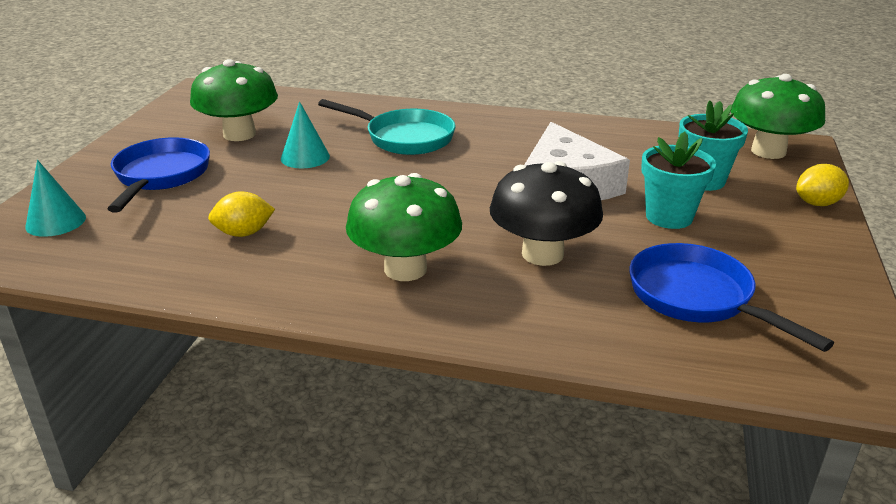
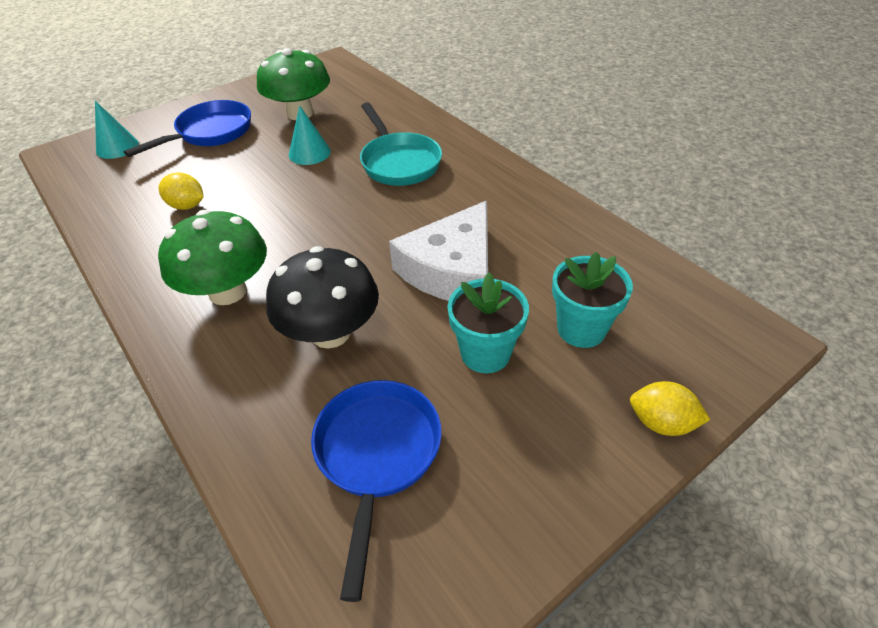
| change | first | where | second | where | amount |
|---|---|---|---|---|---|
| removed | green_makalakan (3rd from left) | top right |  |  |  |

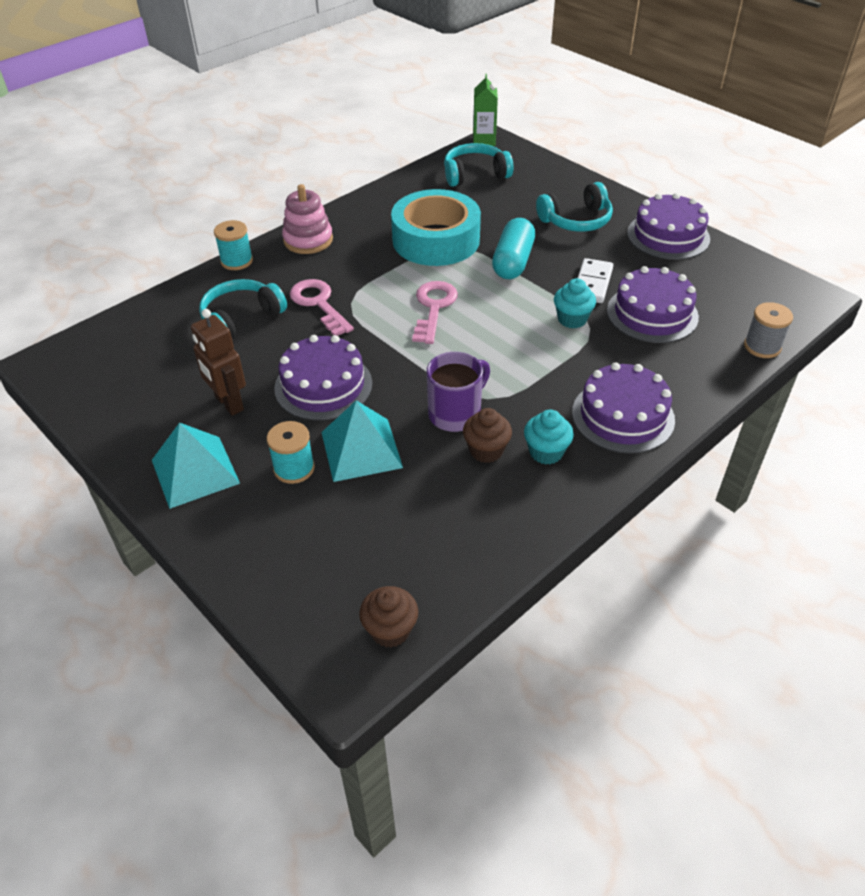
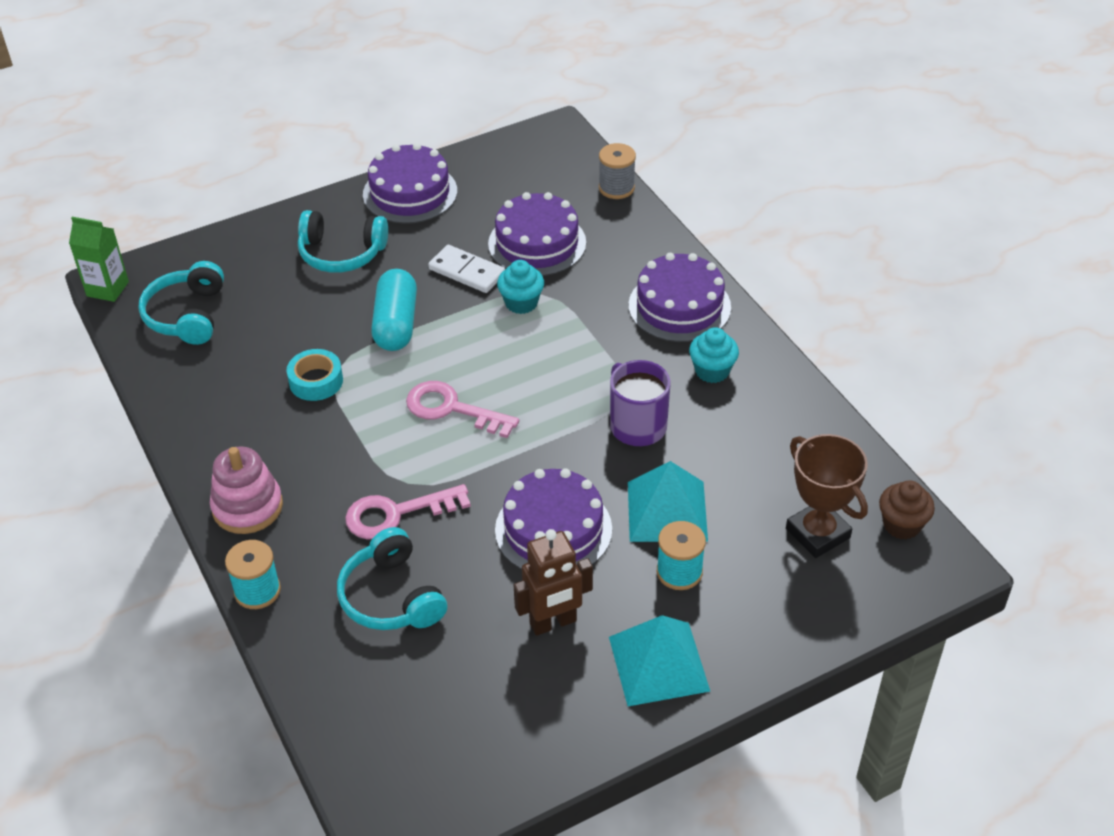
| change | first | where | second | where | amount |
|---|---|---|---|---|---|
| removed | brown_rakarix (2nd from left) | centre |  |  |  |
| added |  |  | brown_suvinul | middle right |  |
| turned | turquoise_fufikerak | top centre |  | centre | 60 degrees clockwise |
| turned | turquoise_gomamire (3rd from left in the first image) | top centre | turquoise_gomamire (2nd from left) | top left | 105 degrees clockwise |
| resized | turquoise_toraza | top centre |  | middle left | x0.47 |

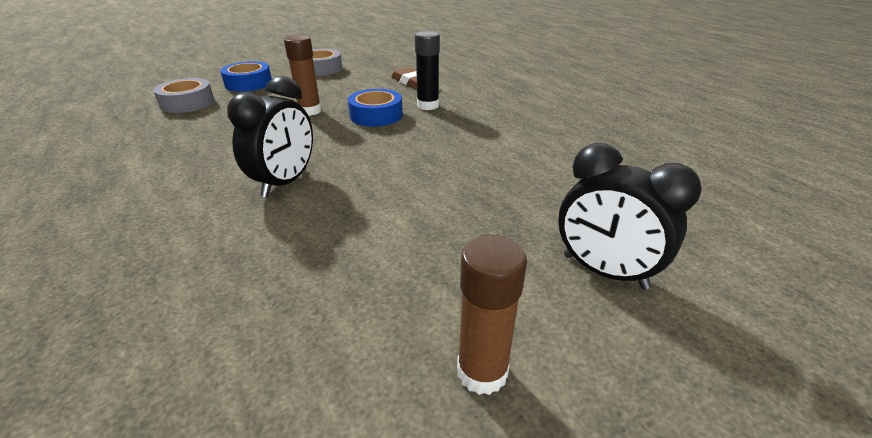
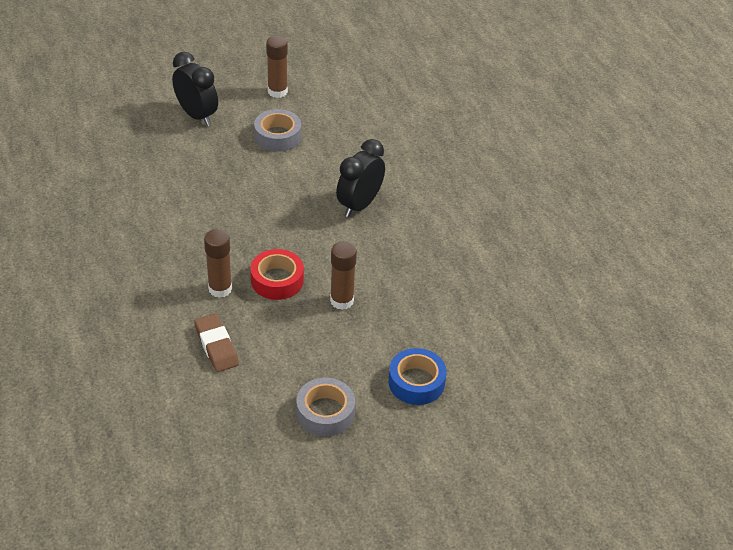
| change | first | where | second | where | amount |
|---|---|---|---|---|---|
| moved | grey_toraza (1st from left) | top left |  | top centre |  |
| recoloured | blue_toraza (2nd from left) | top centre | red_toraza | centre |  |
| recoloured | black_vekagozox | top centre | brown_vekagozox (1st from left) | middle left |  |

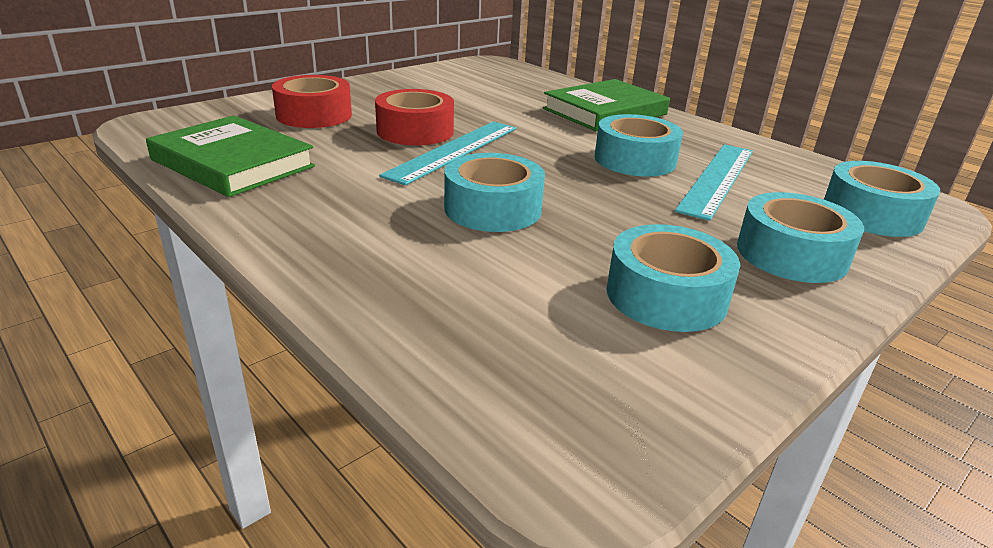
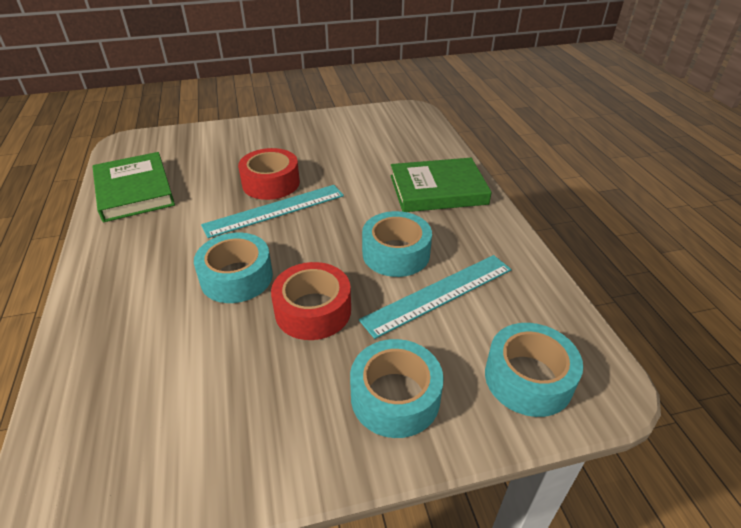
| change | first | where | second | where | amount |
|---|---|---|---|---|---|
| removed | turquoise_toraza (3rd from left) | middle right |  |  |  |
| moved | red_toraza (1st from left in the first image) | top left | red_toraza (2nd from left) | centre |  |

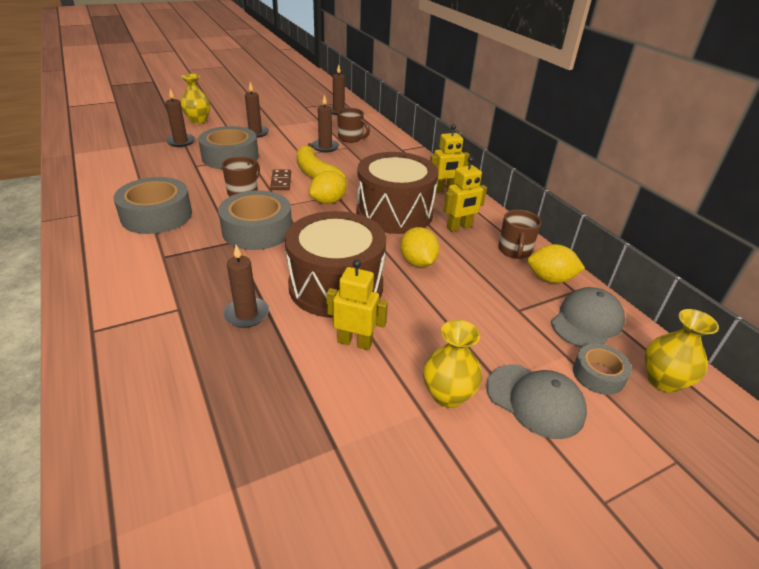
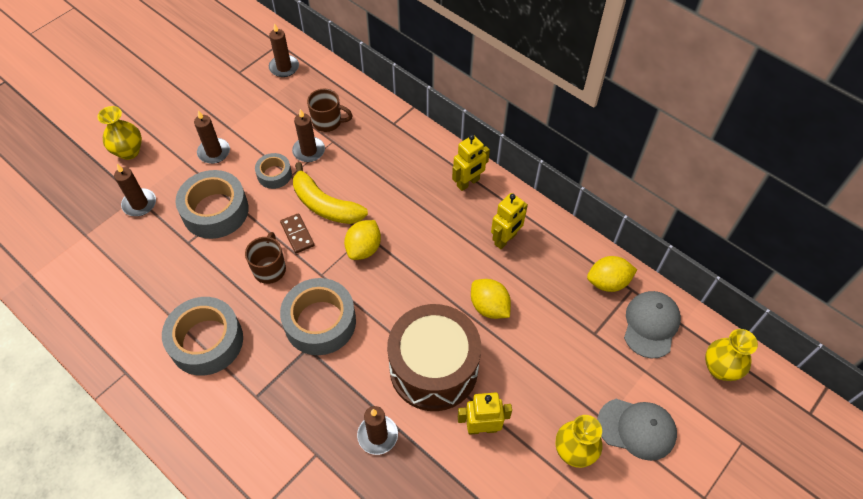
| change | first | where | second | where | amount |
|---|---|---|---|---|---|
| removed | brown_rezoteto (2nd from left) | centre |  |  |  |
| removed | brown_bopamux (3rd from left) | middle right |  |  |  |
| moved | grey_toraza (4th from left in the first image) | middle right | grey_toraza (3rd from left) | middle left |  |

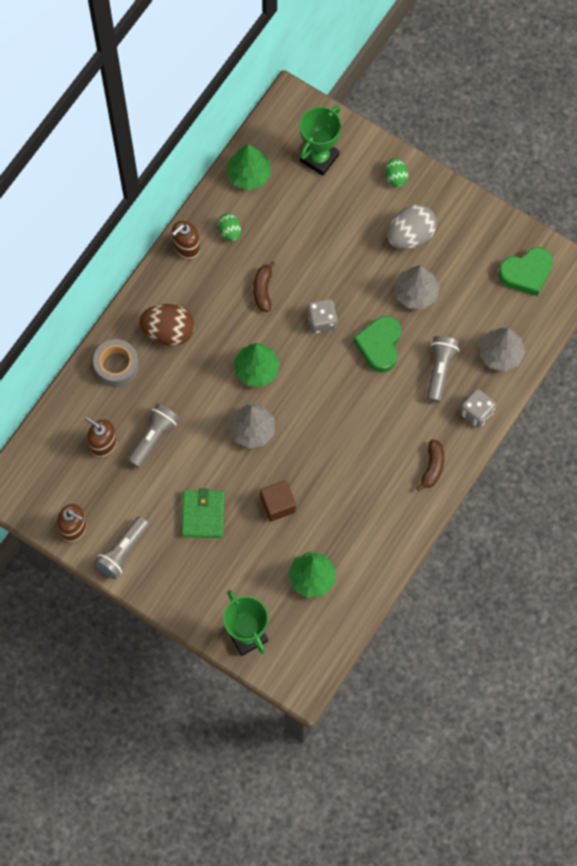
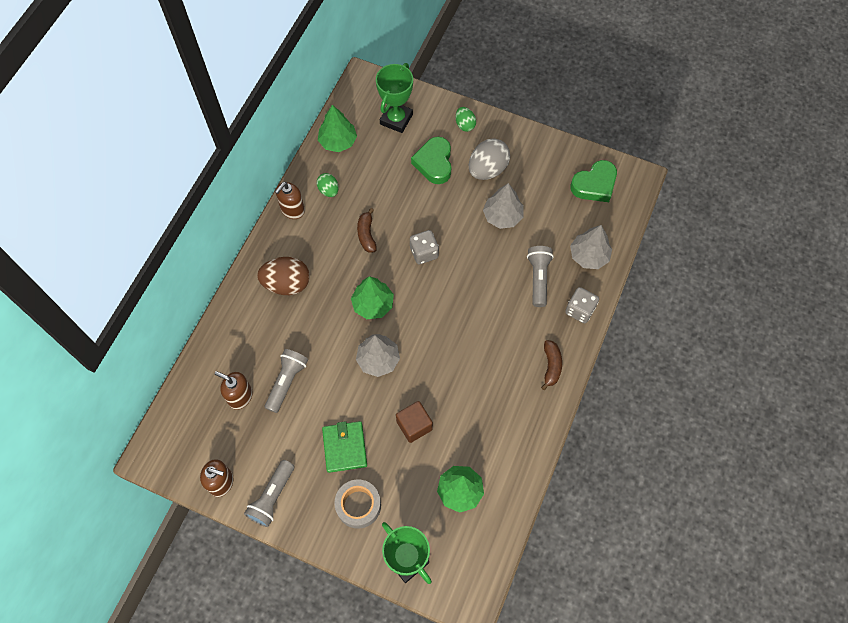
| change | first | where | second | where | amount |
|---|---|---|---|---|---|
| moved | grey_toraza | middle left |  | bottom centre |  |
| moved | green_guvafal (1st from left) | centre |  | top centre |  |

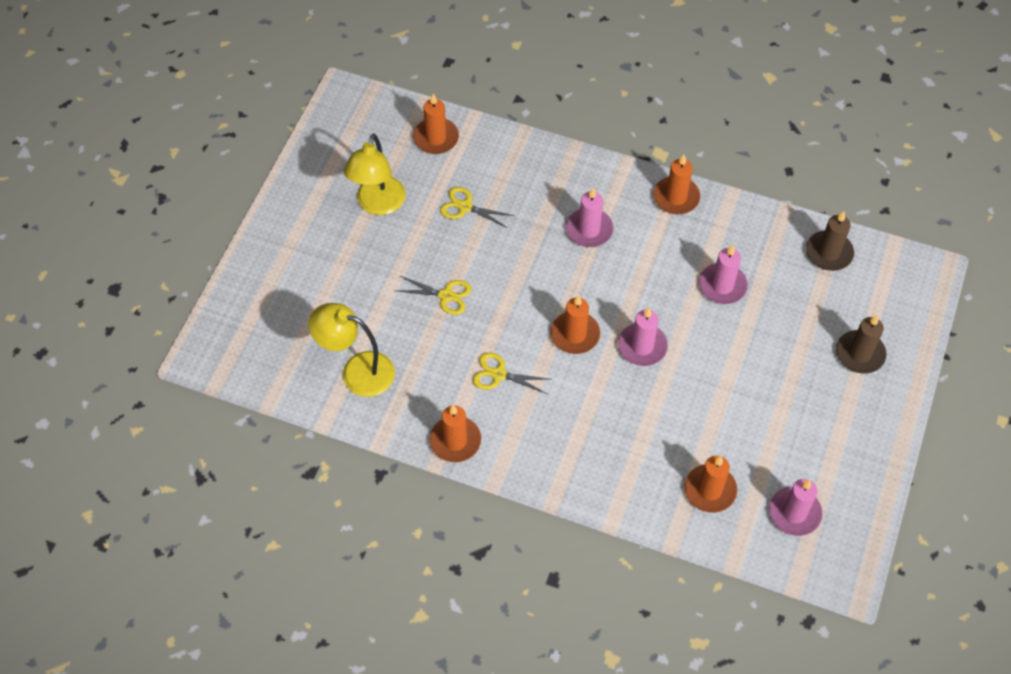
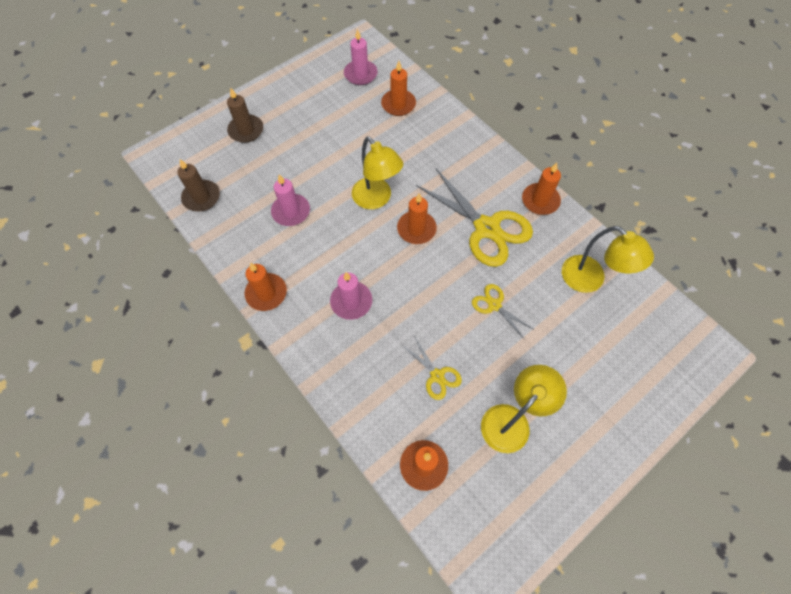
| change | first | where | second | where | amount |
|---|---|---|---|---|---|
| replaced | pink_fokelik (2nd from left) | centre | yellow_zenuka (1st from left) | top centre |  |
| resized | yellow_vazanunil (3rd from left in the first image) | centre | yellow_vazanunil (2nd from left) | centre | x2.08 |

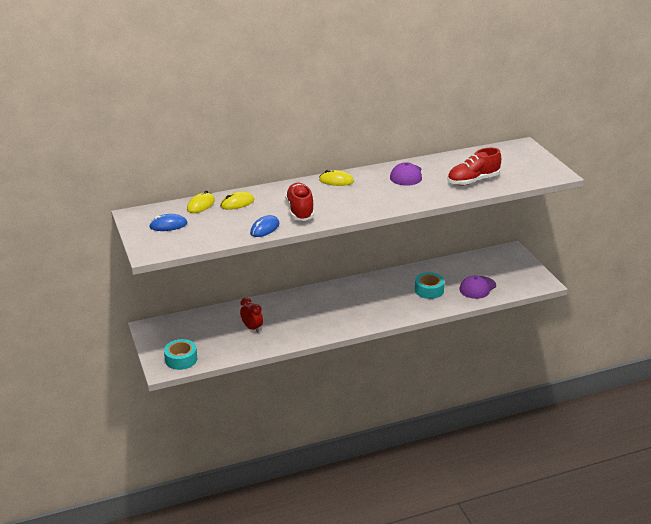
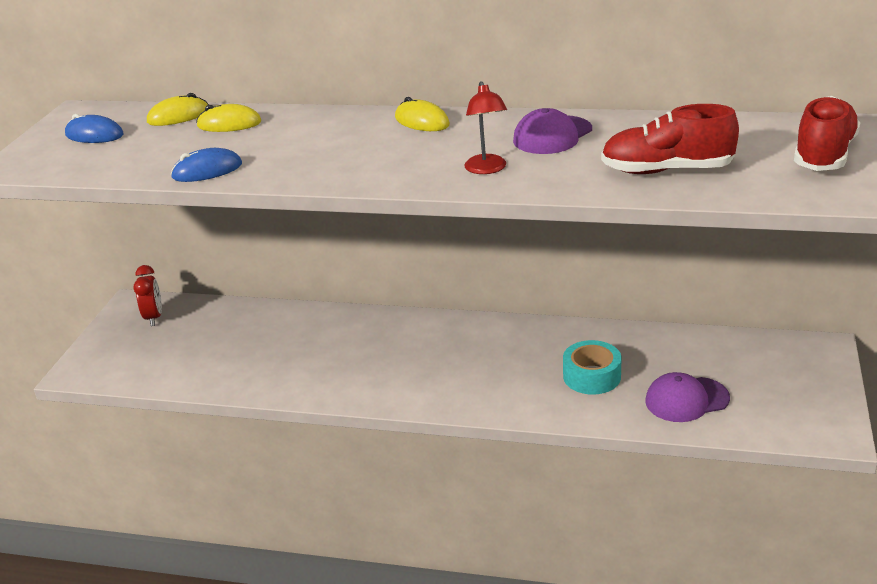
| change | first | where | second | where | amount |
|---|---|---|---|---|---|
| removed | turquoise_toraza (1st from left) | bottom left |  |  |  |
| added |  |  | red_zenuka | top centre |  |
| moved | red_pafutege | centre |  | middle left |  |
| moved | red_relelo (1st from left in the first image) | centre | red_relelo (2nd from left) | top right |  |

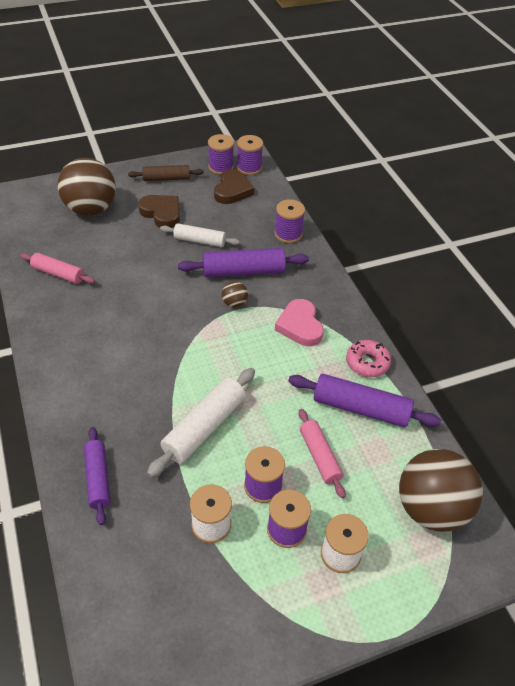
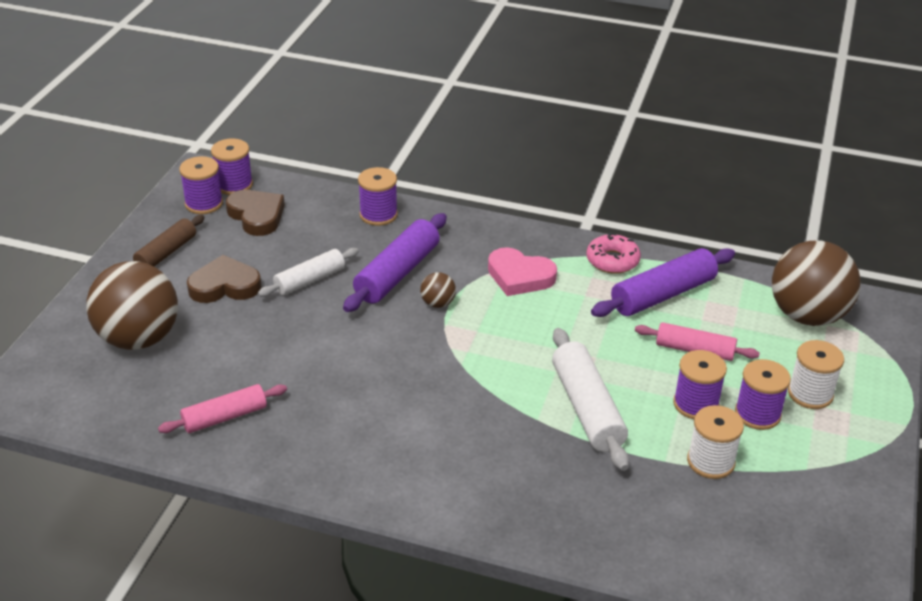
| change | first | where | second | where | amount |
|---|---|---|---|---|---|
| removed | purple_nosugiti (1st from left) | bottom left |  |  |  |

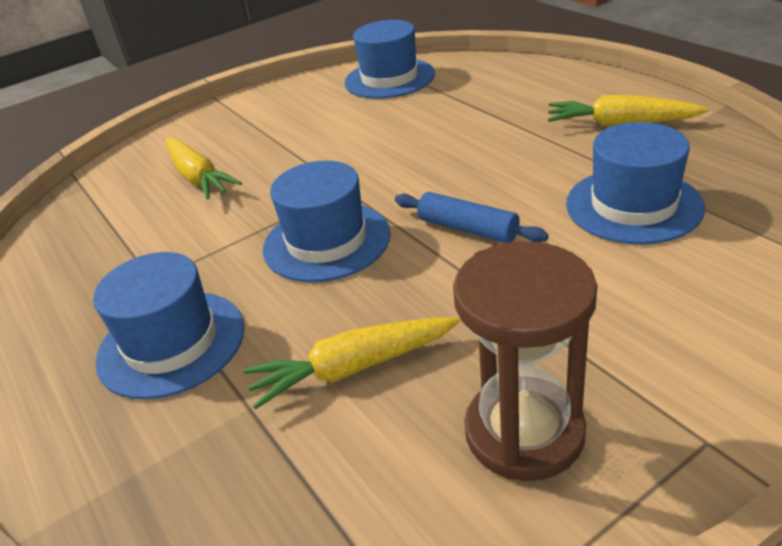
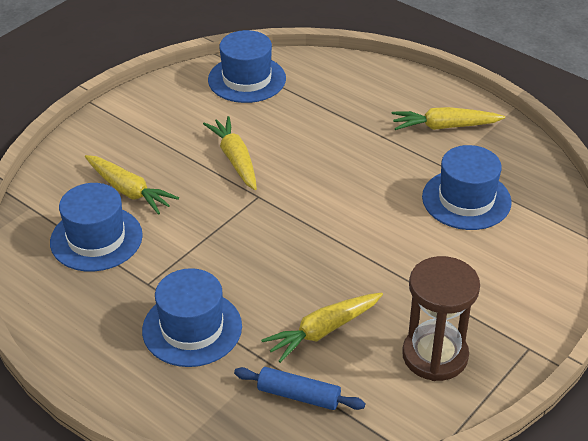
| change | first | where | second | where | amount |
|---|---|---|---|---|---|
| added |  |  | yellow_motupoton (2nd from left) | centre |  |
| moved | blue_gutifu (2nd from left in the first image) | centre | blue_gutifu (1st from left) | middle left |  |
| moved | blue_nosugiti | centre |  | bottom centre |  |

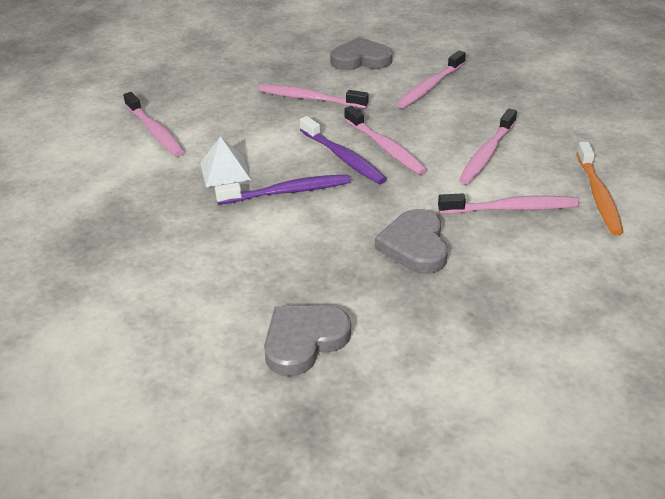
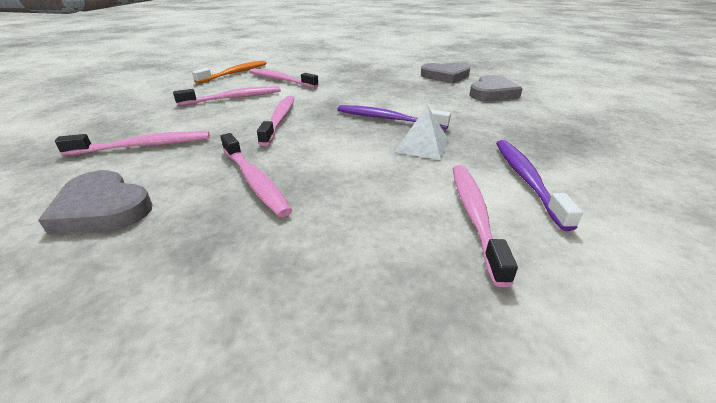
| change | first | where | second | where | amount |
|---|---|---|---|---|---|
| moved | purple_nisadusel (2nd from left) | top centre |  | middle right |  |
| moved | grey_guvafal (3rd from left) | centre |  | top right |  |

